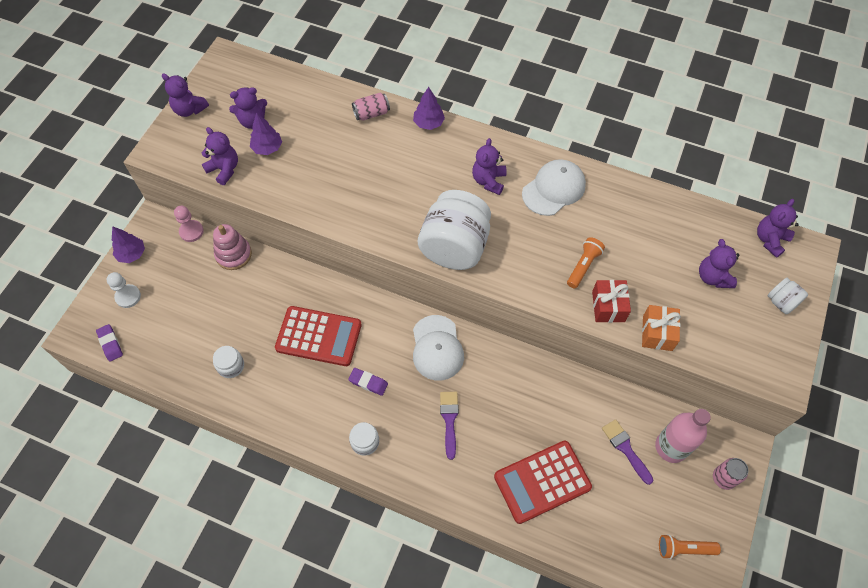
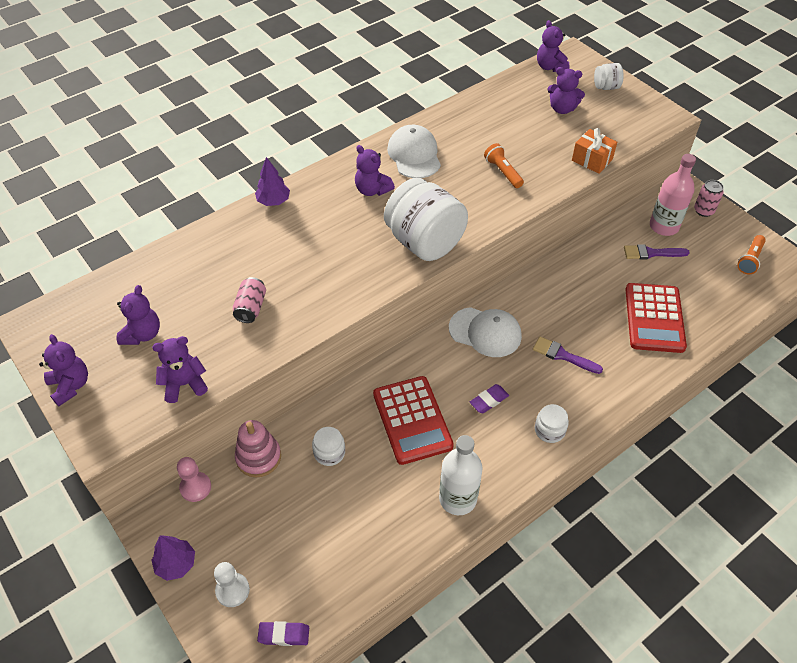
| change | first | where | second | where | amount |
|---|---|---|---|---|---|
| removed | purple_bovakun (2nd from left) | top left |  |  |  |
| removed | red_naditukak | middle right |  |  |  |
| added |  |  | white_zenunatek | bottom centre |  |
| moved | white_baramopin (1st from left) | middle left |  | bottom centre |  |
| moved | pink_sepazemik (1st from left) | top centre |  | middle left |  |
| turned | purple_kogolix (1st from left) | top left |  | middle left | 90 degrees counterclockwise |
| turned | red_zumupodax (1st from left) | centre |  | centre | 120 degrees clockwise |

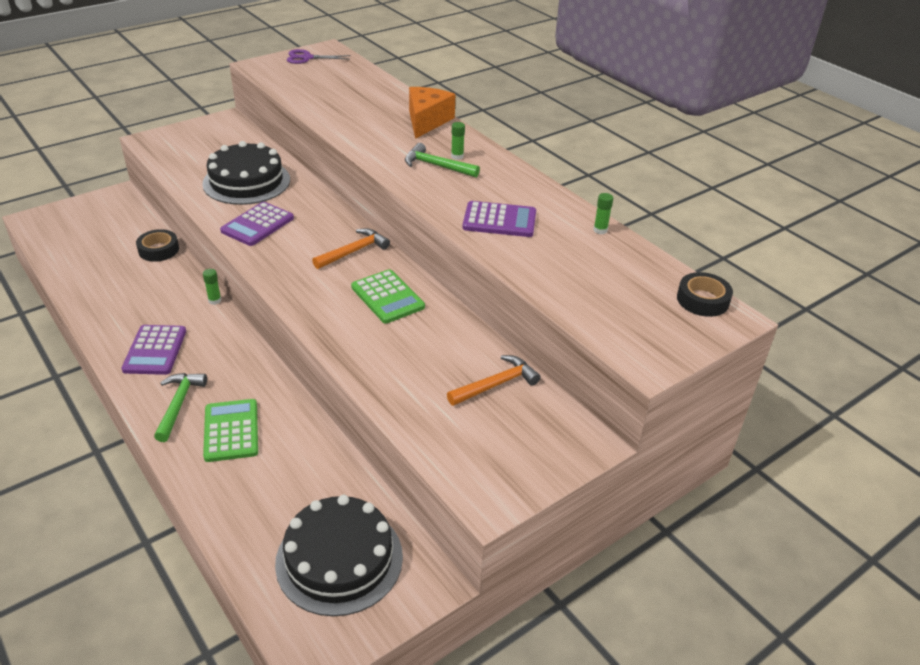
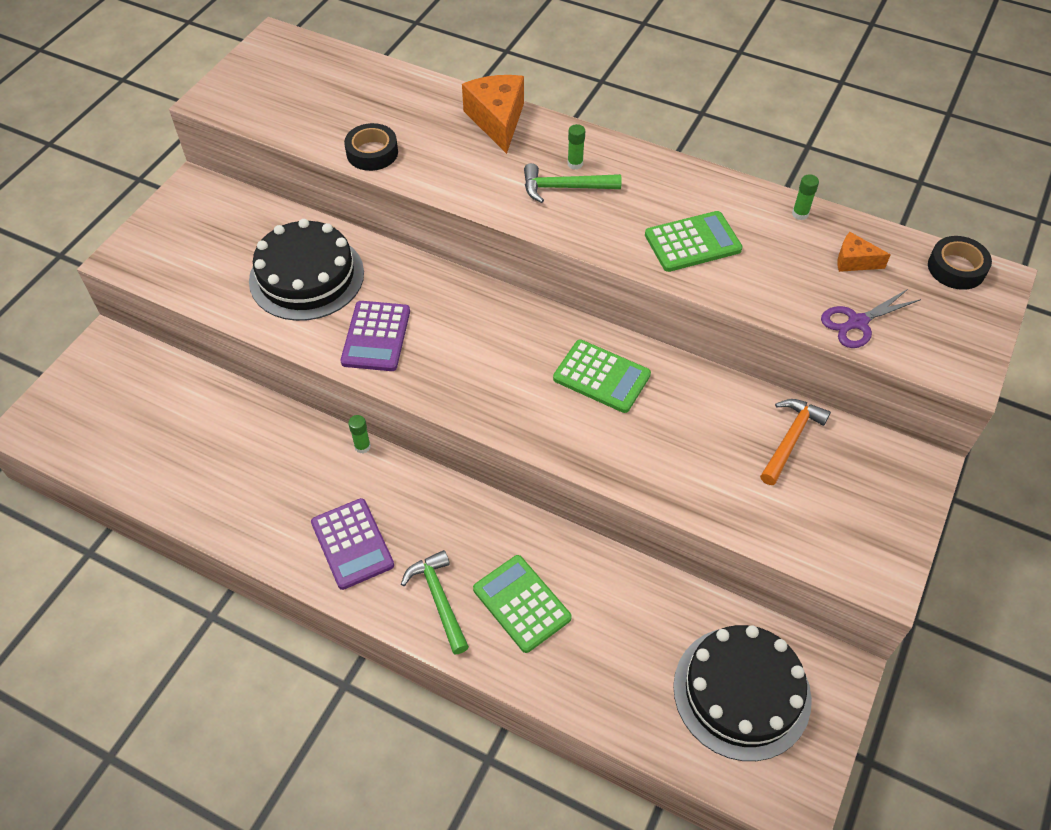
| change | first | where | second | where | amount |
|---|---|---|---|---|---|
| removed | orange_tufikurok (1st from left) | centre |  |  |  |
| added |  |  | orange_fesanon (2nd from left) | top right |  |
| moved | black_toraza (1st from left) | middle left |  | top centre |  |
| moved | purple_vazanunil | top centre |  | middle right |  |
| recoloured | purple_zumupodax (3rd from left) | top centre | green_zumupodax (3rd from left) | top centre |  |

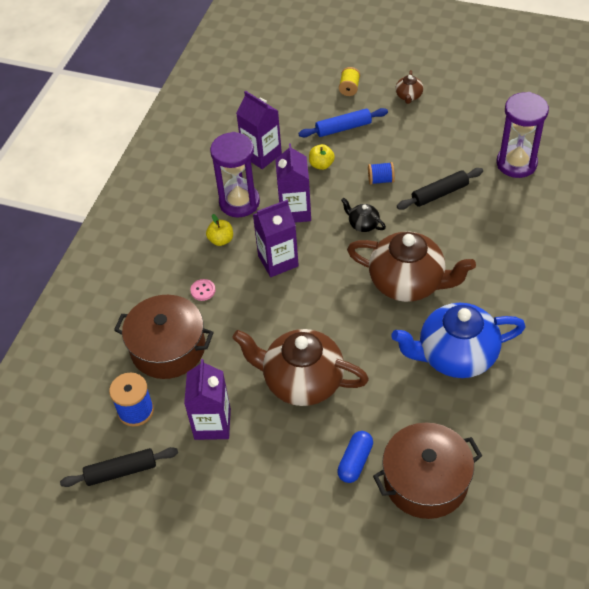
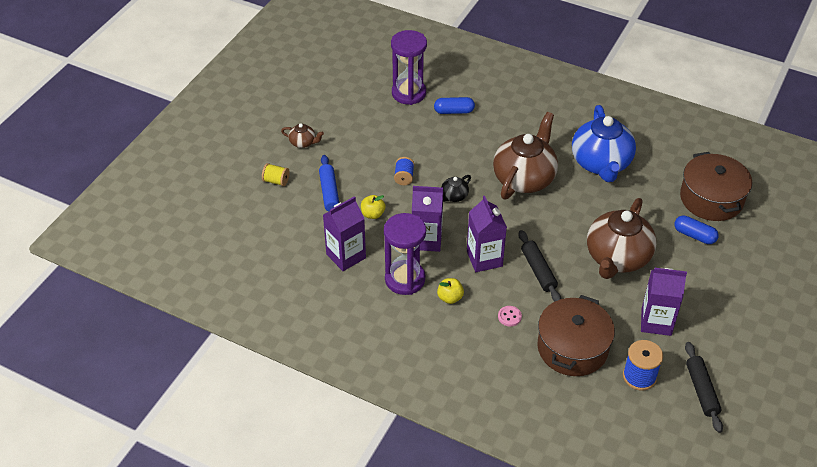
| change | first | where | second | where | amount |
|---|---|---|---|---|---|
| added |  |  | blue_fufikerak (1st from left) | top centre |  |
| moved | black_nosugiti (2nd from left in the first image) | top right | black_nosugiti (1st from left) | centre |  |

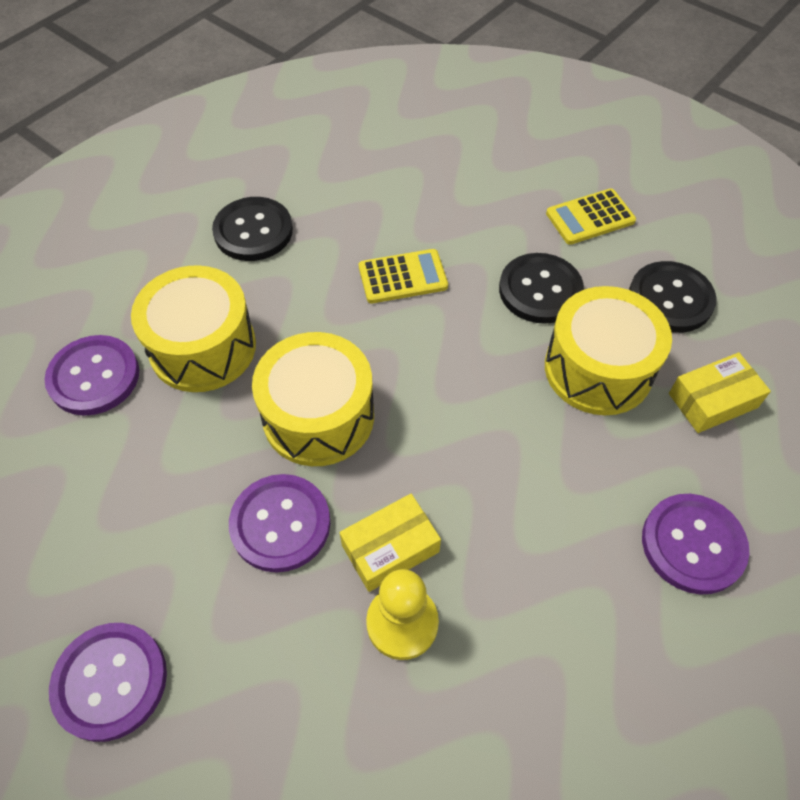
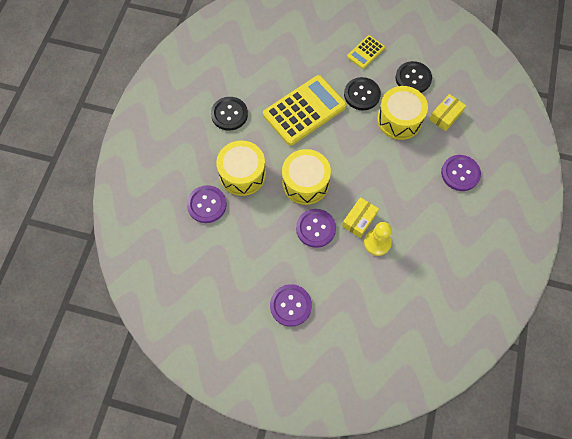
| change | first | where | second | where | amount |
|---|---|---|---|---|---|
| resized | yellow_zumupodax (1st from left) | centre |  | top centre | x2.01 |

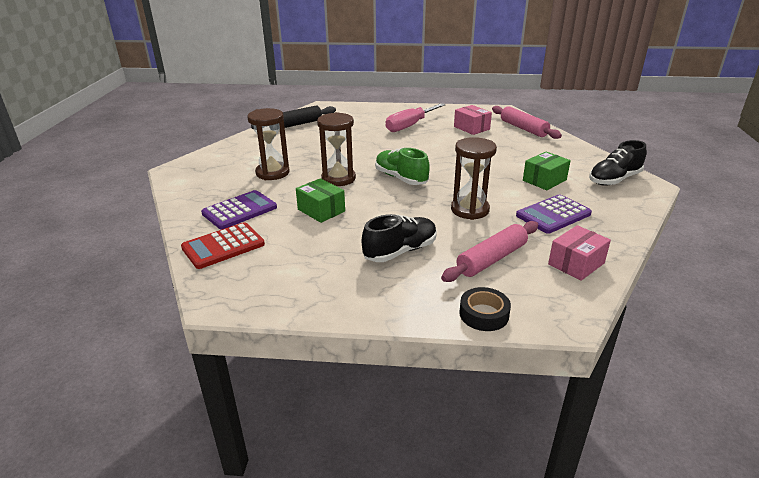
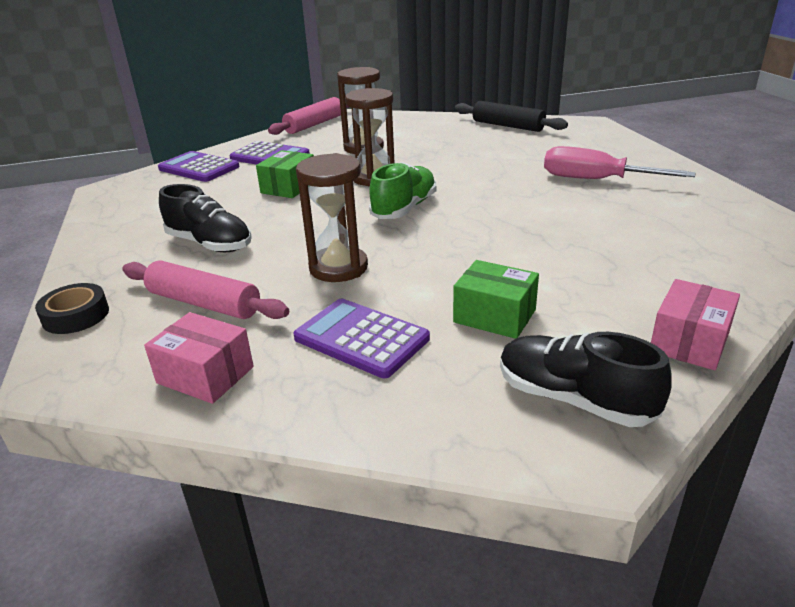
| change | first | where | second | where | amount |
|---|---|---|---|---|---|
| moved | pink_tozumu (1st from left in the first image) | top centre | pink_tozumu (2nd from left) | middle right |  |
| moved | pink_nosugiti (2nd from left) | top right |  | top centre |  |
| recoloured | red_zumupodax | middle left | purple_zumupodax (1st from left) | top left |  |

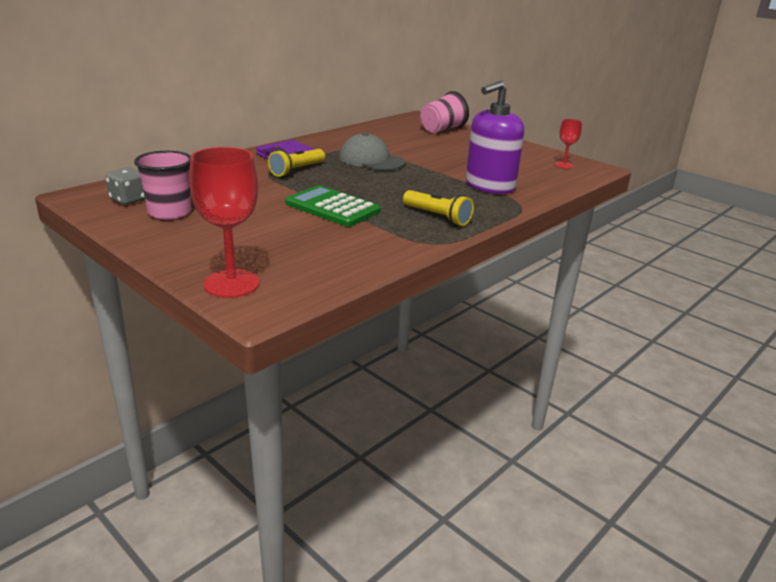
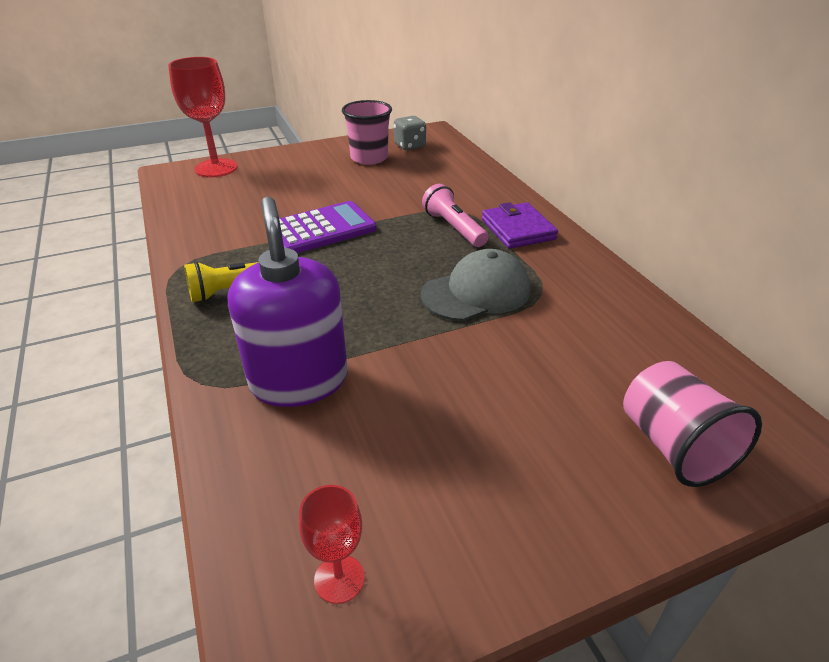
| change | first | where | second | where | amount |
|---|---|---|---|---|---|
| recoloured | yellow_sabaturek (1st from left) | top centre | pink_sabaturek | top centre |  |
| recoloured | green_zumupodax | centre | purple_zumupodax | centre |  |

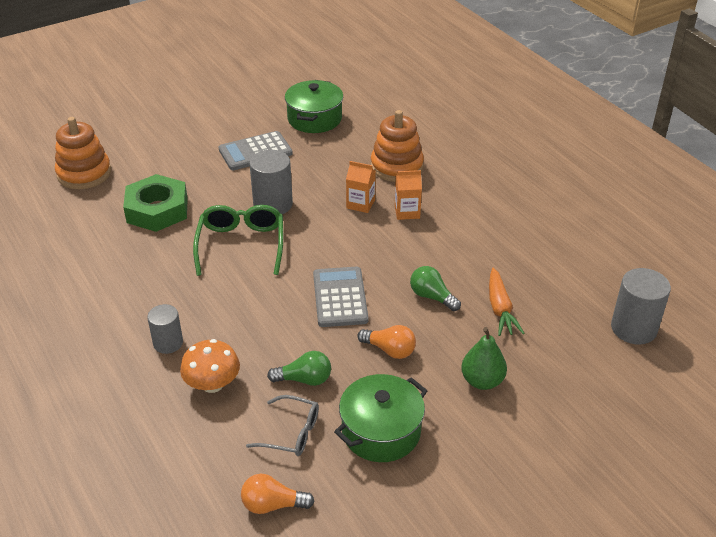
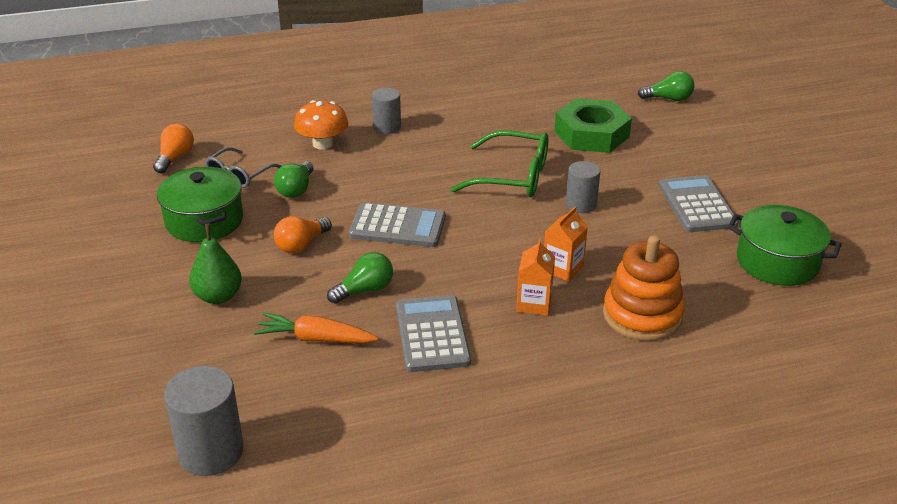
| change | first | where | second | where | amount |
|---|---|---|---|---|---|
| added |  |  | grey_zumupodax (2nd from left) | centre |  |
| replaced | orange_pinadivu (1st from left) | top left | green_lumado (3rd from left) | top right |  |
| resized | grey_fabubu (2nd from left in the first image) | centre | grey_fabubu (3rd from left) | centre | x0.64 |

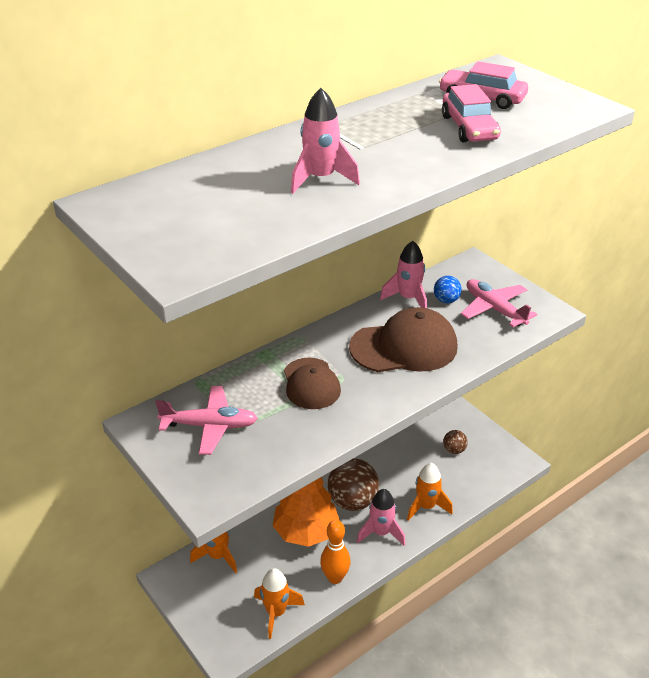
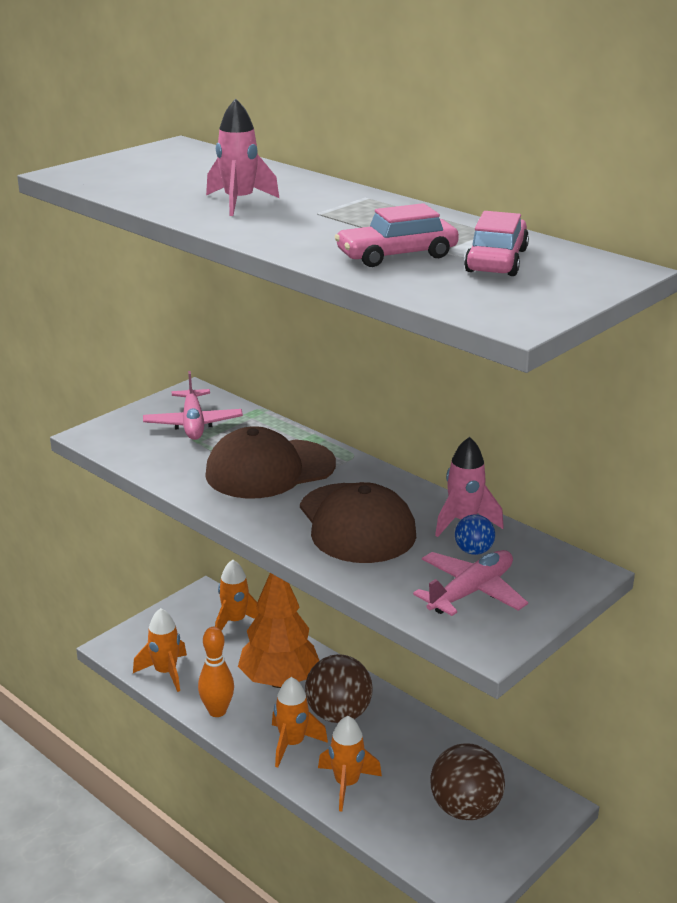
| change | first | where | second | where | amount |
|---|---|---|---|---|---|
| recoloured | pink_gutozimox (2nd from left) | bottom centre | orange_gutozimox (3rd from left) | bottom centre |  |
| resized | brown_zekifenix (1st from left) | centre |  | centre | x1.53 |
| resized | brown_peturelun (2nd from left) | middle right |  | bottom right | x2.01 |

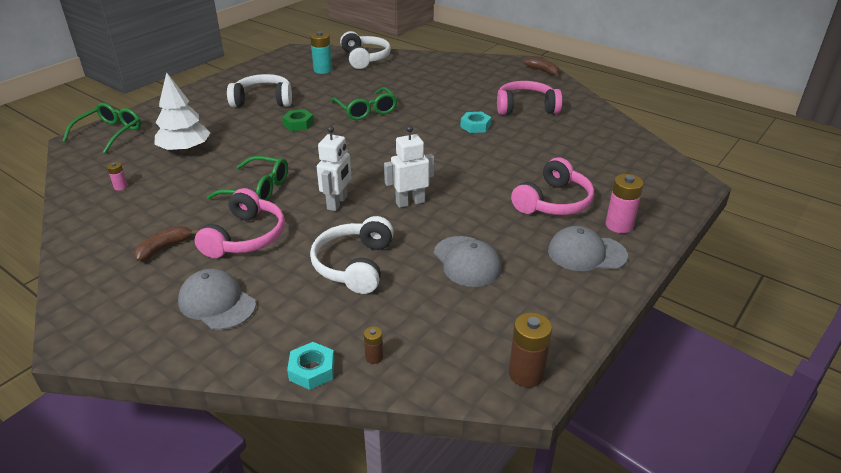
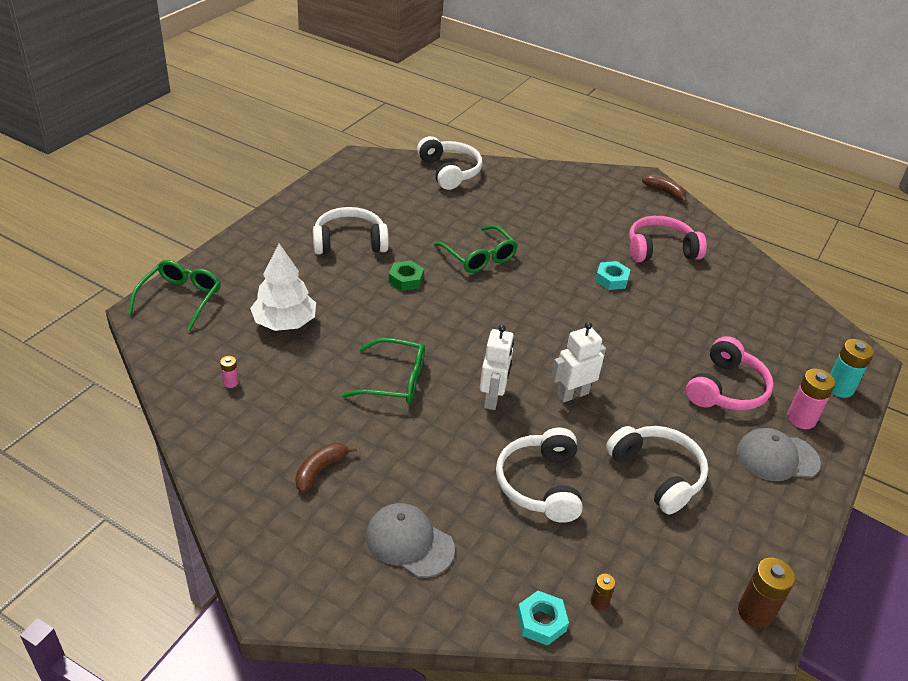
| change | first | where | second | where | amount |
|---|---|---|---|---|---|
| removed | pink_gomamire (1st from left) | middle left |  |  |  |
| moved | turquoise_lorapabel | top centre |  | middle right |  |
| replaced | grey_zekifenix (2nd from left) | centre | white_gomamire (4th from left) | bottom right |  |

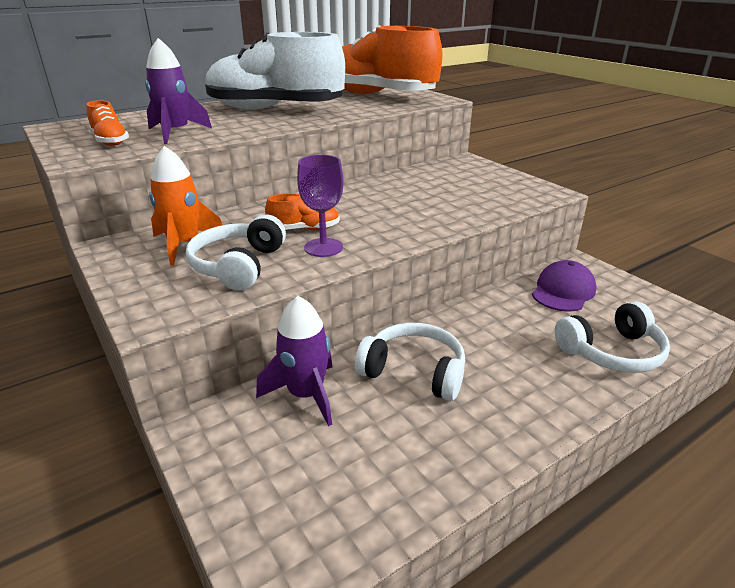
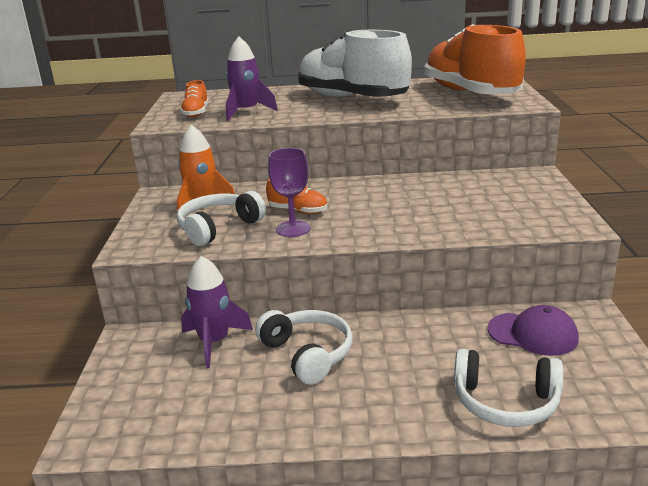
| change | first | where | second | where | amount |
|---|---|---|---|---|---|
| turned | purple_zekifenix | middle right |  | bottom right | 45 degrees clockwise |

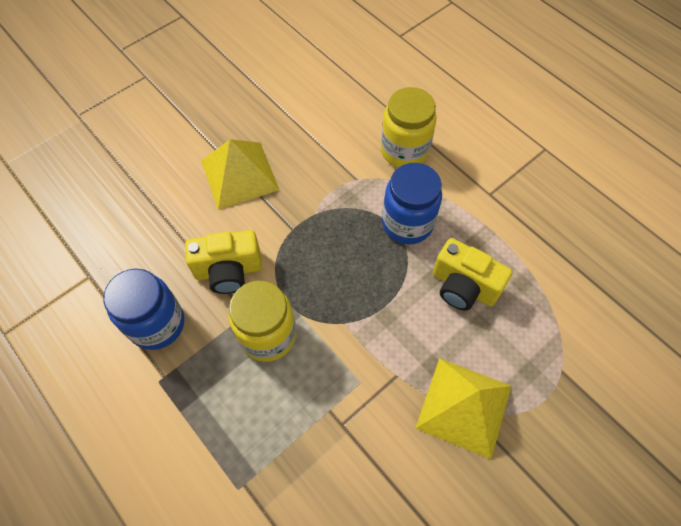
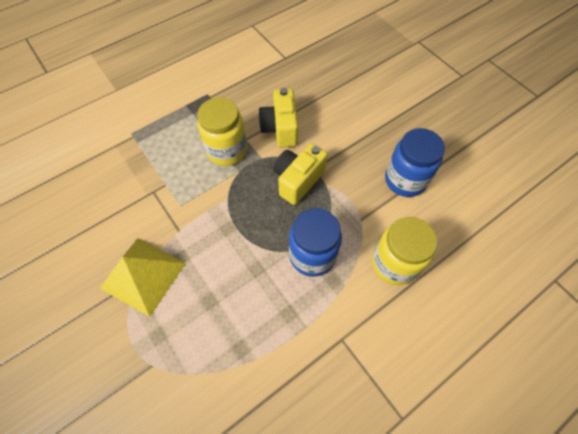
| change | first | where | second | where | amount |
|---|---|---|---|---|---|
| removed | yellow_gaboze (1st from left) | top centre |  |  |  |
| moved | blue_baramopin (1st from left in the first image) | middle left | blue_baramopin (2nd from left) | middle right |  |
| moved | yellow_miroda (2nd from left) | middle right |  | centre |  |

